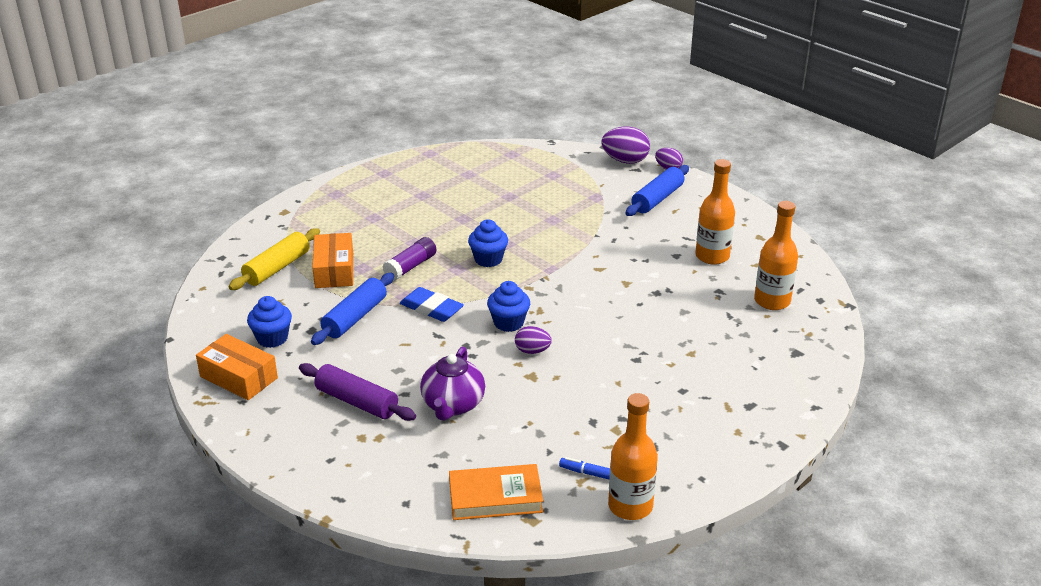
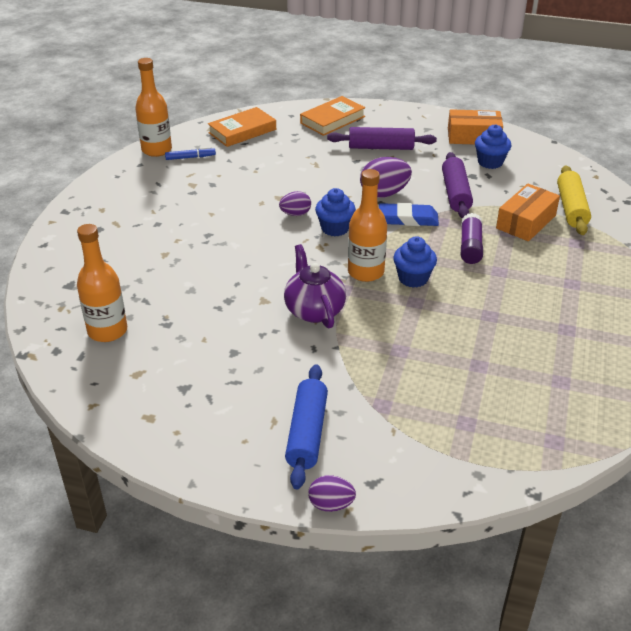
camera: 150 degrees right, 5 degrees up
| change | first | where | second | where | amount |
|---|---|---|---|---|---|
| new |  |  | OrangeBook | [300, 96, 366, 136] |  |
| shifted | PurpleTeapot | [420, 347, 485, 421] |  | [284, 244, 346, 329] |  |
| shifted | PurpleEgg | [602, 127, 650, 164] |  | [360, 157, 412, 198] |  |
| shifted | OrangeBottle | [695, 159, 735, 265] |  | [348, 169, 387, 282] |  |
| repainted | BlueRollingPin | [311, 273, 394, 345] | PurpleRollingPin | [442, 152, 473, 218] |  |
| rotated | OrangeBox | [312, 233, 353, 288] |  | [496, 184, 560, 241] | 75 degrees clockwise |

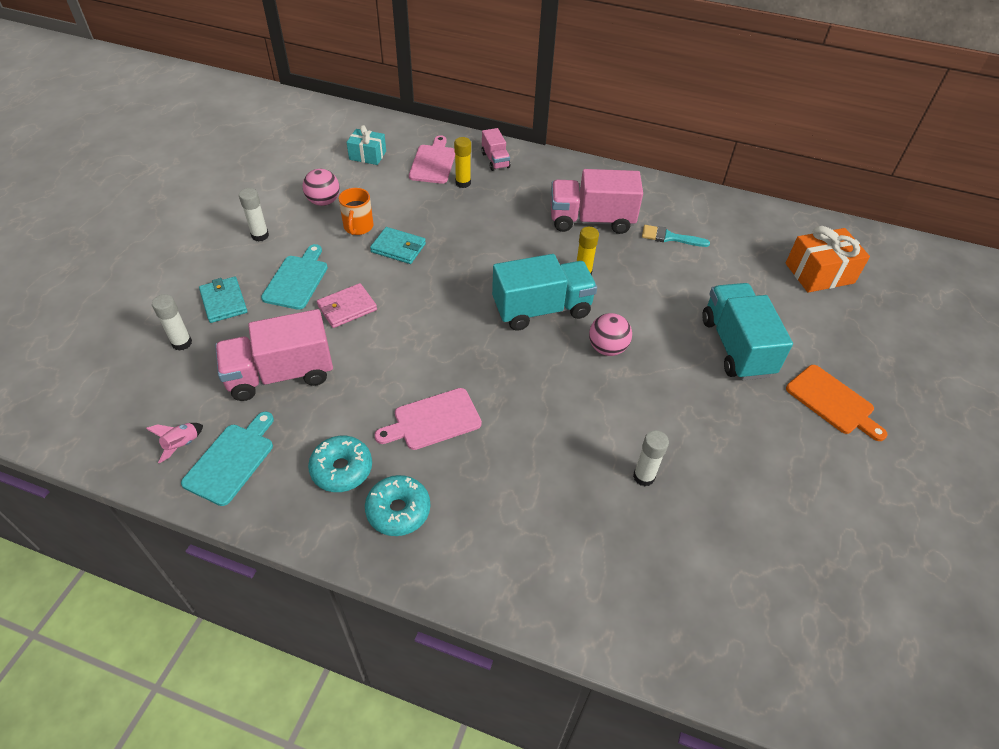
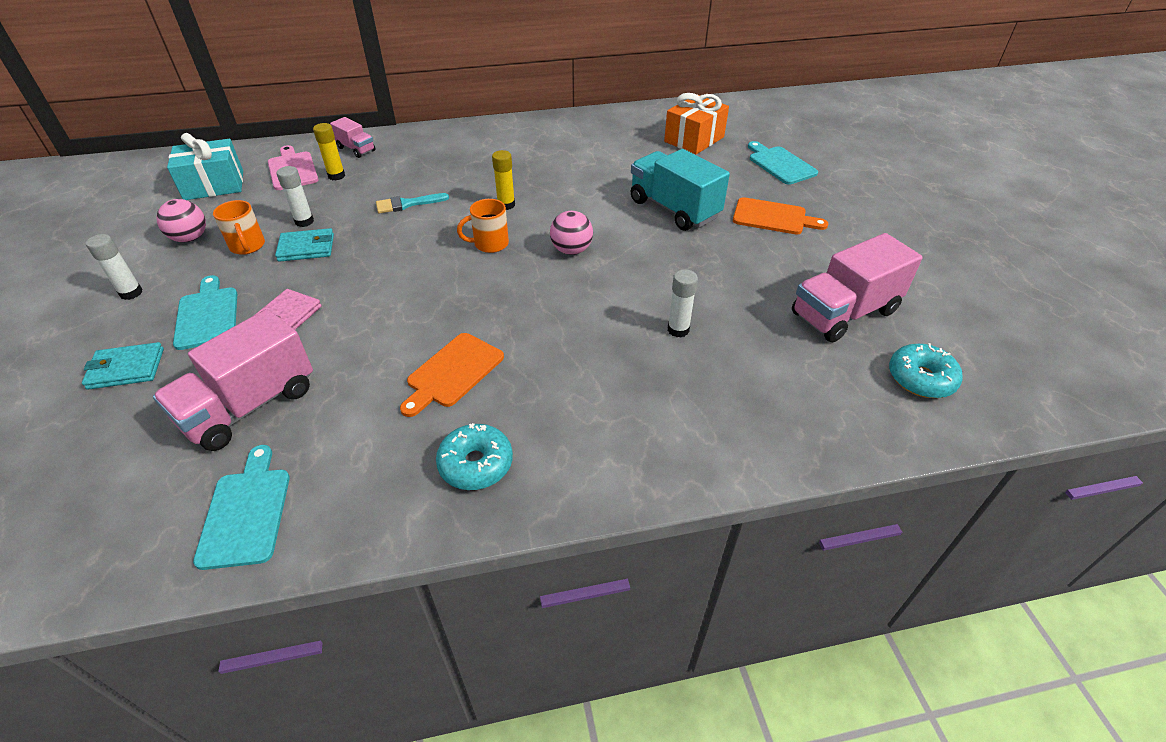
camera: 30 degrees left, 5 degrees down
| change | first | where | second | where | amount |
|---|---|---|---|---|---|
| gone | PinkRocket | [146, 423, 203, 464] |  |  |  |
| new |  |  | TurquoiseCuttingBoard | [748, 141, 818, 185] |  |
| shifted | WhiteGlueStick | [152, 294, 192, 351] |  | [277, 166, 314, 227] |  |
| shifted | TurquoiseDonut | [308, 436, 372, 492] |  | [889, 343, 963, 398] |  |
| shifted | PinkTruck | [551, 169, 643, 234] |  | [792, 233, 923, 343] |  |
| shifted | TurquoiseBrush | [642, 225, 710, 247] |  | [376, 193, 449, 214] |  |
| swapped | TurquoiseTruck | [492, 254, 597, 331] | OrangeMug | [457, 199, 509, 253] |  |
| repainted | PinkCuttingBoard | [374, 388, 482, 450] | OrangeCuttingBoard | [400, 333, 504, 417] |  |
| rotated | TurquoiseWallet | [199, 277, 248, 323] |  | [82, 342, 164, 390] | 45 degrees counterclockwise |
| scaled | TurquoiseGift | [346, 125, 386, 165] |  | [167, 133, 243, 200] | x1.55 |

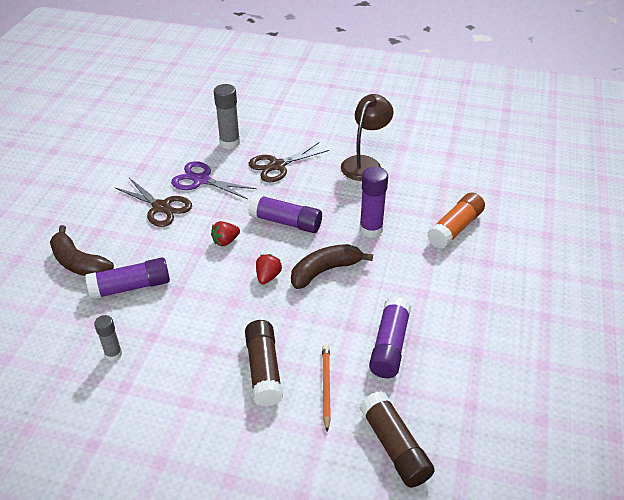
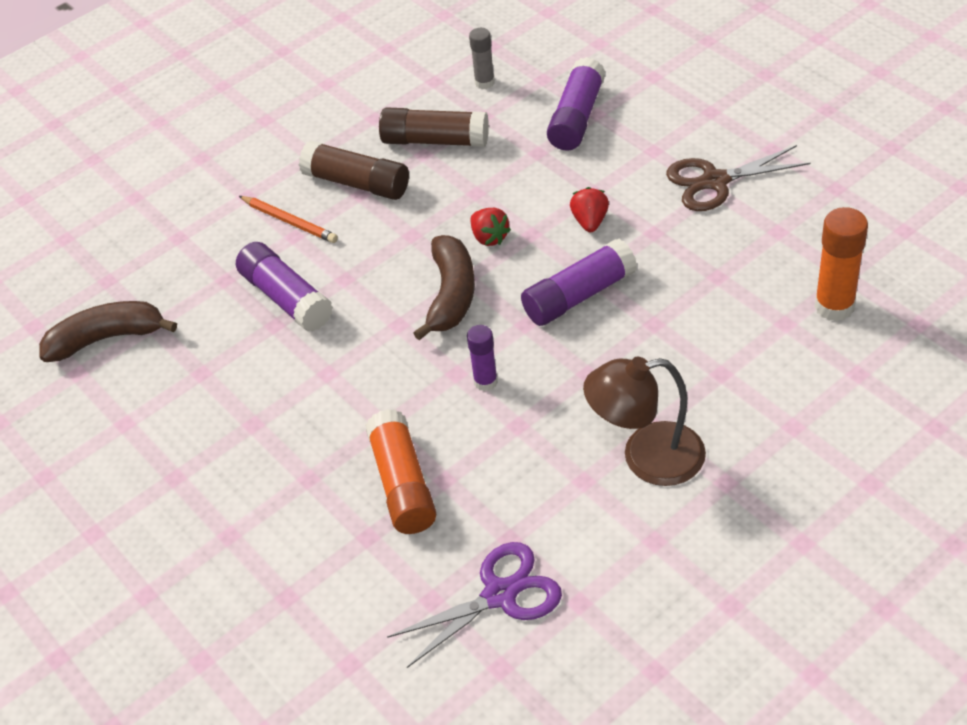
camera: 130 degrees right, 5 degrees up
| change | first | where | second | where | amount |
|---|---|---|---|---|---|
| gone | BrownScissors | [249, 142, 329, 182] |  |  |  |
| shifted | BrownBanana | [50, 225, 114, 276] |  | [39, 301, 177, 362] |  |
| shifted | PurpleScissors | [171, 161, 257, 199] |  | [387, 542, 562, 668] |  |
| shifted | BrownGlueStick | [360, 391, 435, 488] |  | [379, 107, 489, 147] |  |
| repainted | GreyGlueStick | [214, 84, 240, 149] | OrangeGlueStick | [815, 207, 868, 321] |  |
| rotated | BrownLamp | [341, 94, 393, 181] |  | [583, 357, 706, 486] | 105 degrees clockwise |
| scaled | PurpleGlueStick | [359, 166, 388, 238] |  | [467, 325, 498, 391] | x0.60 |

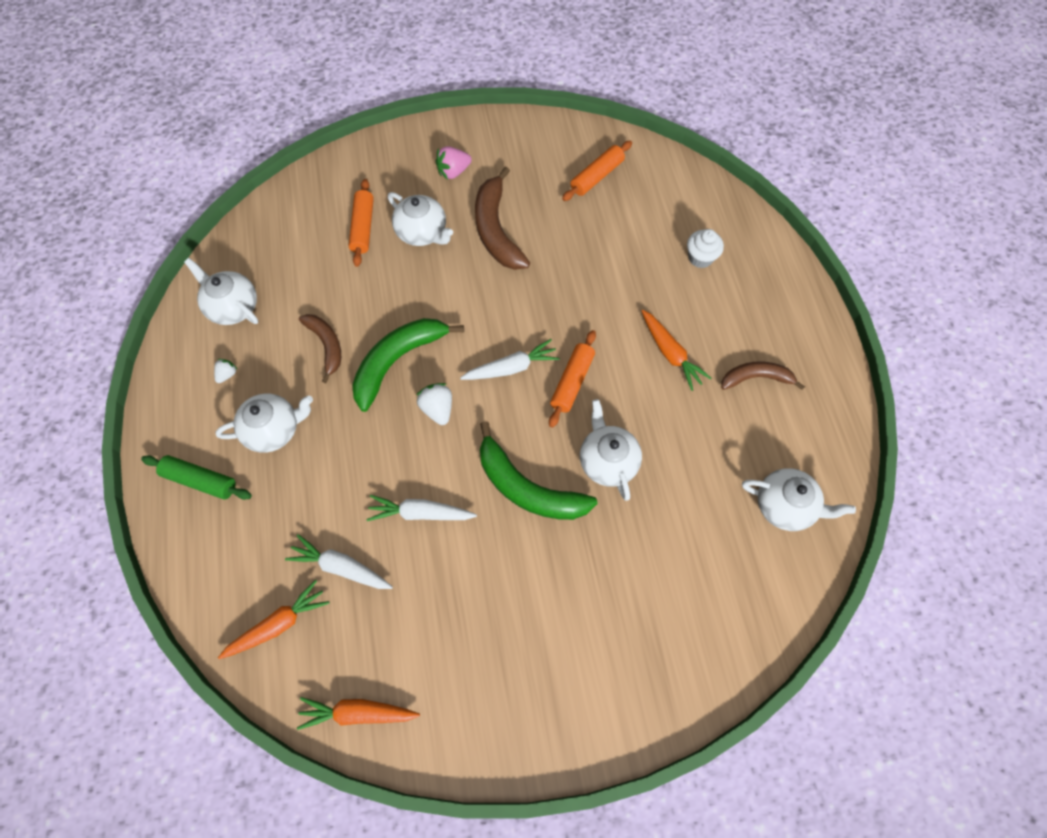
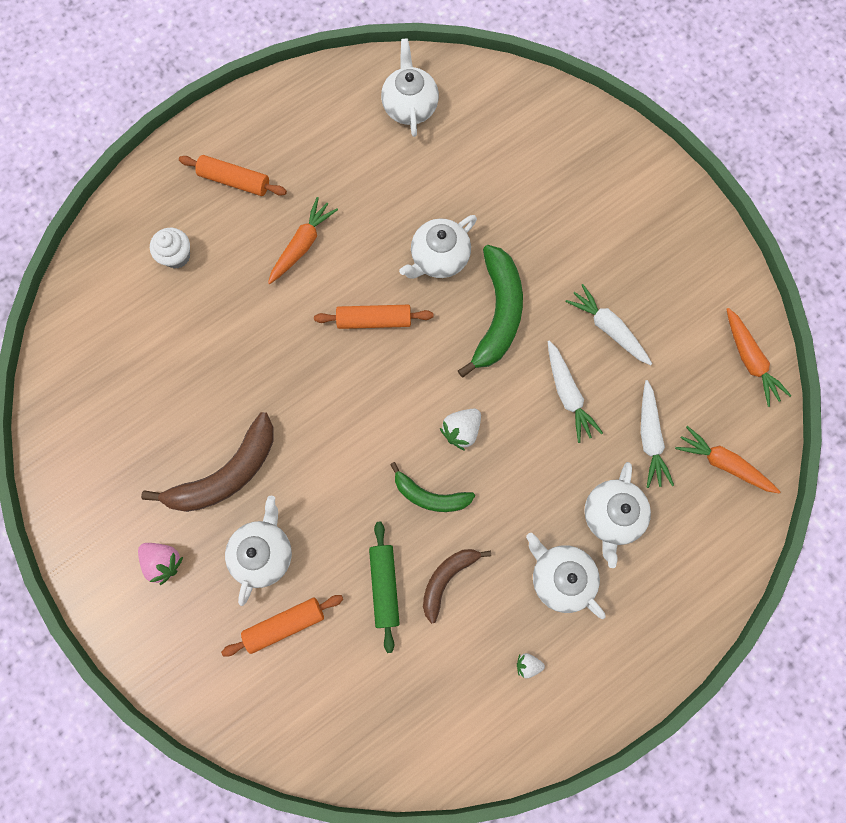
camera: 115 degrees left, 10 degrees up
| change | first | where | second | where | amount |
|---|---|---|---|---|---|
| gone | BrownBanana | [721, 362, 805, 390] |  |  |  |
| shifted | GreenRollingPin | [141, 455, 252, 500] |  | [369, 522, 400, 653] |  |
| shifted | WhiteTeapot | [184, 258, 258, 325] |  | [584, 462, 651, 568] |  |
| shifted | WhiteCarrot | [460, 339, 560, 380] |  | [565, 284, 652, 365] |  |
| shifted | OrangeRollingPin | [562, 141, 632, 201] |  | [179, 155, 287, 196] |  |
| scaled | GreenBanana | [352, 318, 464, 412] |  | [390, 462, 475, 512] | x0.61 |

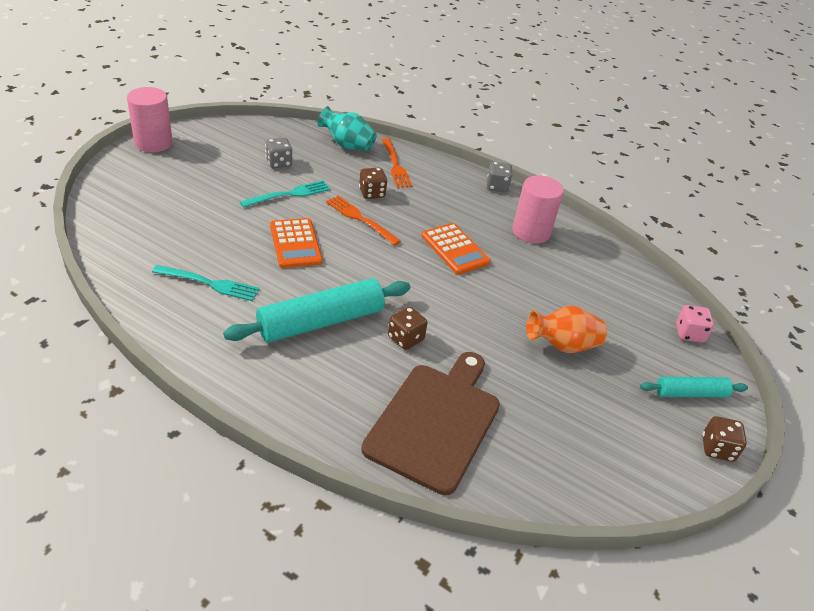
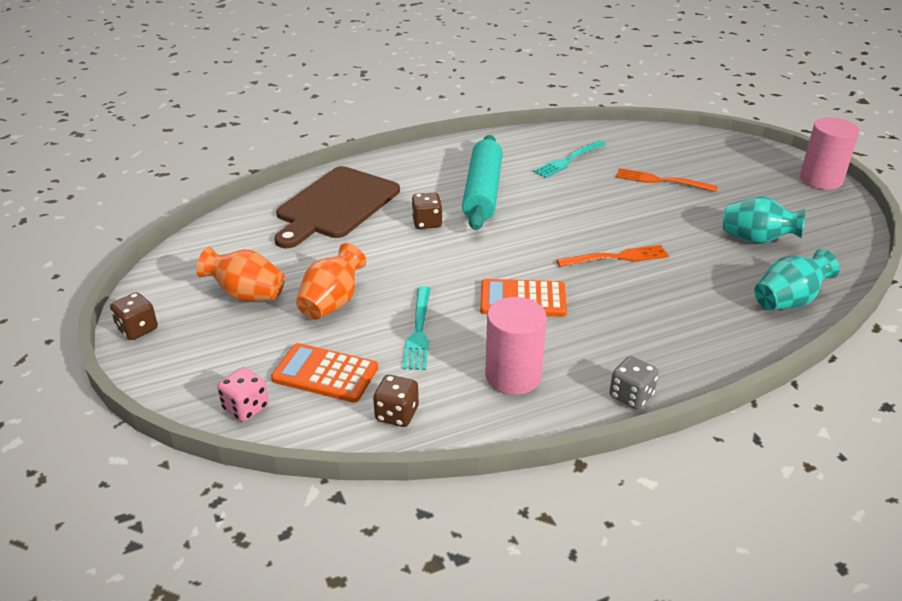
camera: 130 degrees right, 5 degrees down
| change | first | where | second | where | amount |
|---|---|---|---|---|---|
| gone | TurquoiseRollingPin | [640, 377, 748, 397] |  |  |  |
| new |  |  | OrangeVase | [196, 247, 285, 301] |  |
| shifted | TurquoiseFork | [240, 180, 330, 208] |  | [402, 286, 431, 370] |  |
| shifted | OrangeCalculator | [270, 218, 323, 268] |  | [271, 343, 378, 403] |  |
| shifted | BrownDice | [359, 168, 388, 199] |  | [373, 375, 419, 427] |  |
| shifted | OrangeFork | [382, 138, 412, 188] |  | [616, 168, 718, 192] |  |
| swapped | GreyDice | [265, 137, 292, 168] | TurquoiseVase | [723, 196, 805, 244] |  |
| rotated | BrownCuttingBoard | [361, 352, 500, 495] |  | [274, 166, 400, 248] | 60 degrees clockwise |

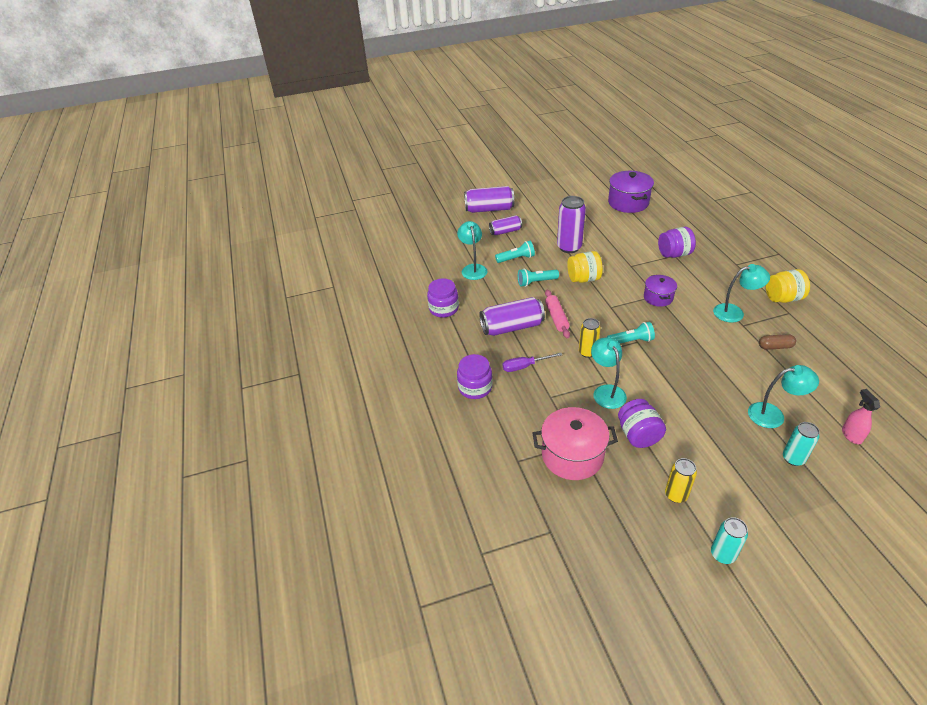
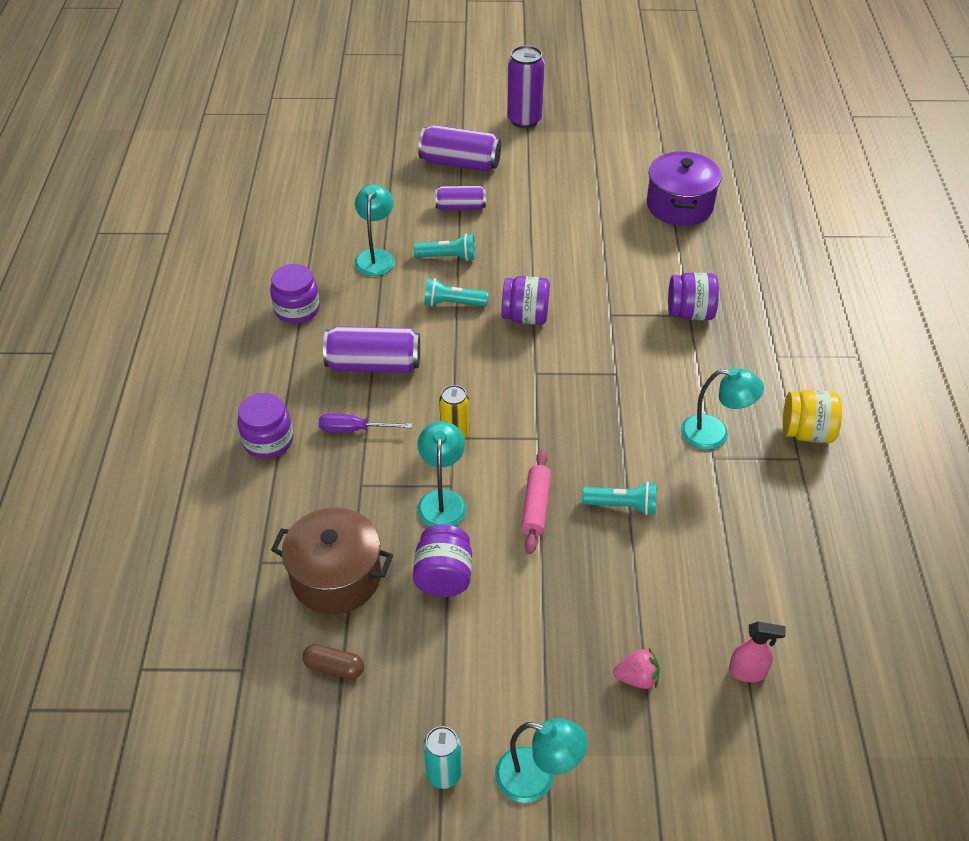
camera: 15 degrees right, 5 degrees up
| change | first | where | second | where | amount |
|---|---|---|---|---|---|
| gone | PurplePot | [644, 275, 677, 307] |  |  |  |
| gone | YellowCan | [665, 458, 697, 503] |  |  |  |
| shifted | PinkRollingPin | [545, 290, 570, 339] |  | [521, 450, 551, 554] |  |
| shifted | PurpleCan | [557, 196, 586, 253] |  | [507, 45, 545, 128] |  |
| shifted | TurquoiseFlashlight | [607, 322, 655, 344] |  | [582, 482, 657, 515] |  |
| shifted | TurquoiseLamp | [748, 365, 819, 428] |  | [495, 718, 588, 803] |  |
| shifted | BrownCapsule | [759, 334, 796, 350] |  | [302, 644, 364, 679] |  |
| swapped | TurquoiseCan | [783, 422, 820, 466] | PinkStrawberry | [613, 648, 660, 689] |  |
| repainted | PinkPot | [533, 407, 618, 480] | BrownPot | [271, 507, 393, 614] |  |
| repainted | YellowJar | [567, 251, 603, 283] | PurpleJar | [502, 276, 550, 325] |  |
| rotated | PinkSprayBottle | [842, 389, 880, 444] |  | [729, 622, 786, 682] | 90 degrees clockwise |

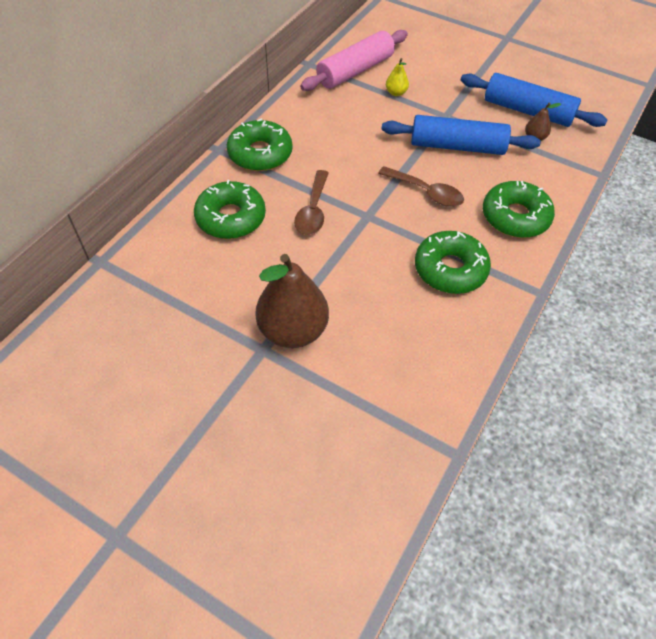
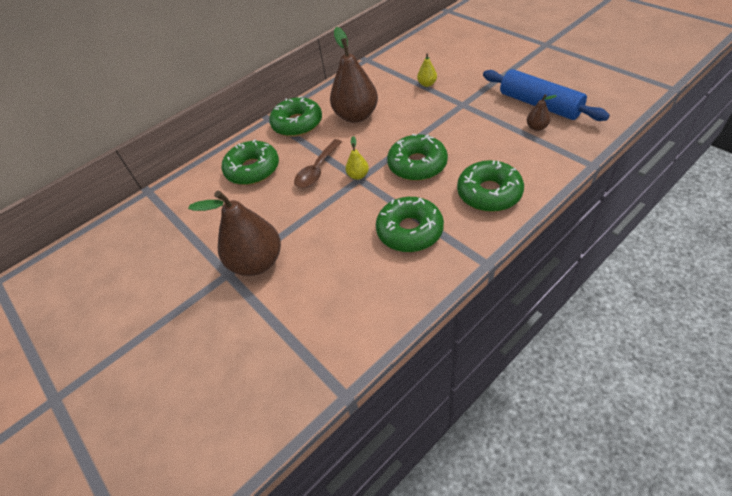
camera: 25 degrees right, 5 degrees down
| change | first | where | second | where | amount |
|---|---|---|---|---|---|
| gone | PinkRollingPin | [300, 30, 408, 91] |  |  |  |
| gone | BlueRollingPin | [381, 115, 541, 155] |  |  |  |
| new |  |  | BrownPear | [330, 27, 378, 123] |  |
| new |  |  | YellowPear | [345, 136, 369, 180] |  |
| swapped | BrownSpoon | [378, 166, 464, 207] | GreenDonut | [387, 134, 448, 181] |  |

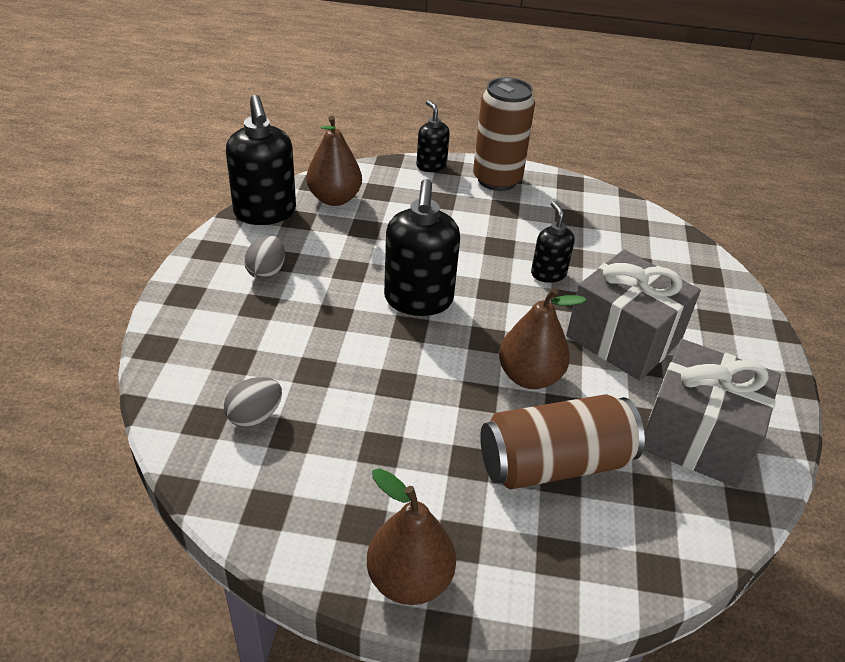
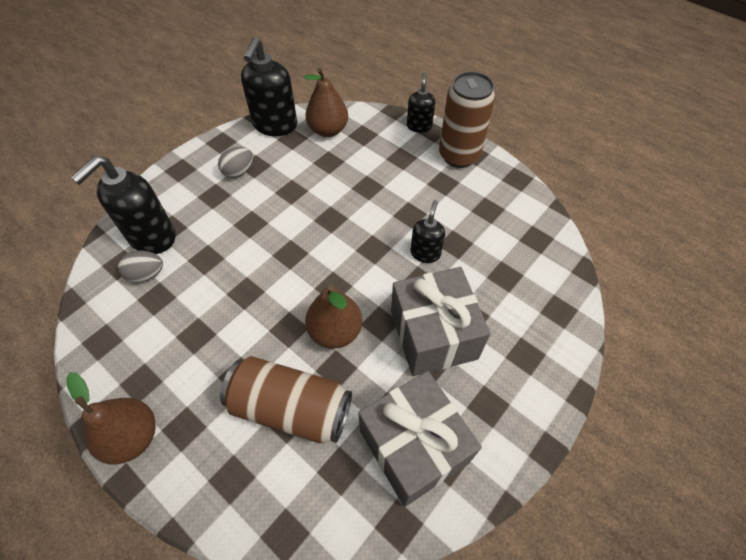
camera: 35 degrees right, 15 degrees up
| change | first | where | second | where | amount |
|---|---|---|---|---|---|
| shifted | BlackSoapDispenser | [384, 179, 460, 316] |  | [71, 156, 176, 254] |  |

